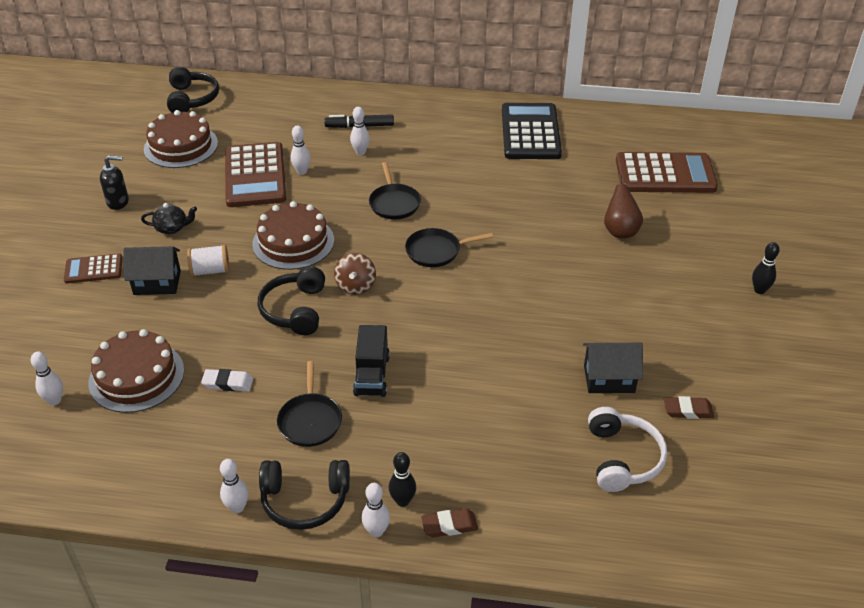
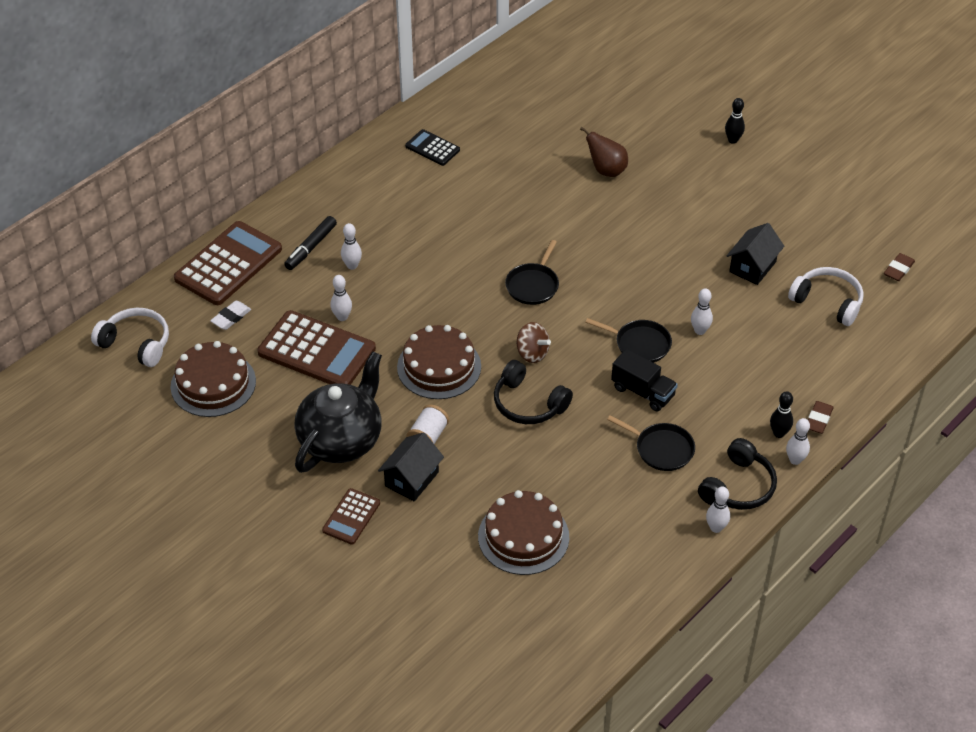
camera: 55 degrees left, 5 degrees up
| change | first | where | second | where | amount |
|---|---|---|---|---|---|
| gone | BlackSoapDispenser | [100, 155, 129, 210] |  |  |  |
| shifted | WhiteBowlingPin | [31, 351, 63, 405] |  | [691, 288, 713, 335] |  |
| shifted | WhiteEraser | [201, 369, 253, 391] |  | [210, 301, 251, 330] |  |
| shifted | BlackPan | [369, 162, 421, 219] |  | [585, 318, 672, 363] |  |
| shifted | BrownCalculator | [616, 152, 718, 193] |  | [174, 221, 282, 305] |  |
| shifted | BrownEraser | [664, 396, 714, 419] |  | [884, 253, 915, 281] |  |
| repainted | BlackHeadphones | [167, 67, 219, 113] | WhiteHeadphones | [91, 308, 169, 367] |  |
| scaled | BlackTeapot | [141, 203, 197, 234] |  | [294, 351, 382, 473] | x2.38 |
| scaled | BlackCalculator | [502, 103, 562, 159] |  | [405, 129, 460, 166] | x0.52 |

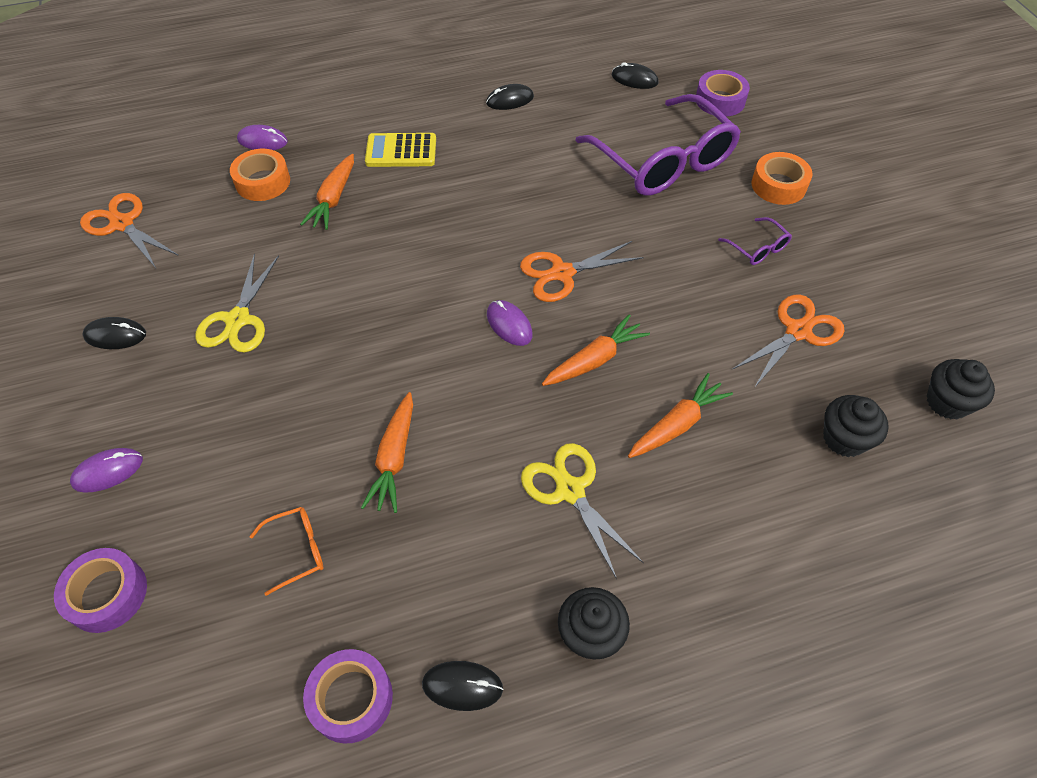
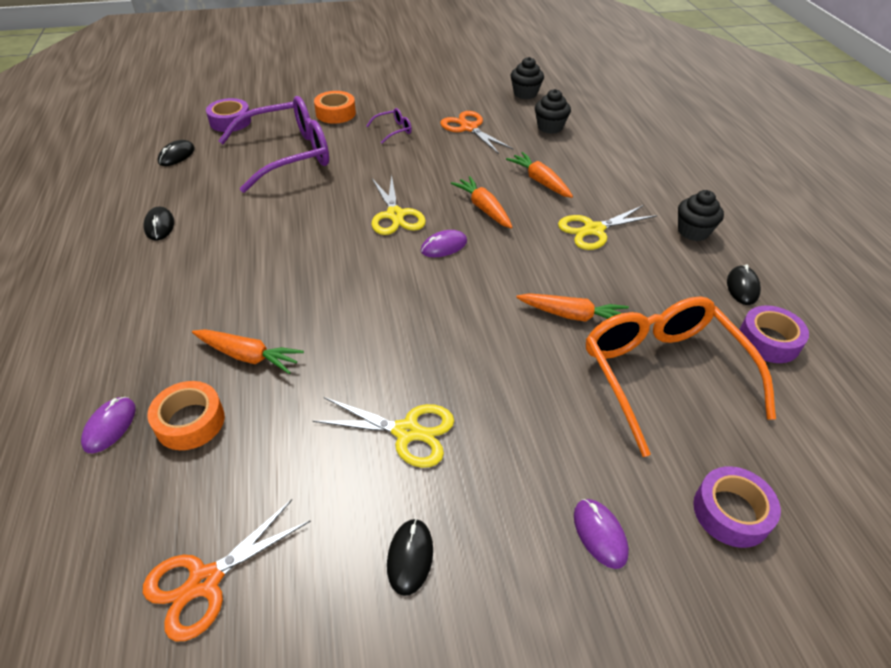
camera: 85 degrees left, 10 degrees down
| change | first | where | second | where | amount |
|---|---|---|---|---|---|
| gone | YellowCalculator | [365, 133, 436, 167] |  |  |  |
| repainted | OrangeScissors | [520, 241, 644, 302] | YellowScissors | [371, 174, 426, 235] |  |
| scaled | OrangeGlasses | [249, 507, 324, 596] |  | [586, 297, 776, 457] | x2.50 |

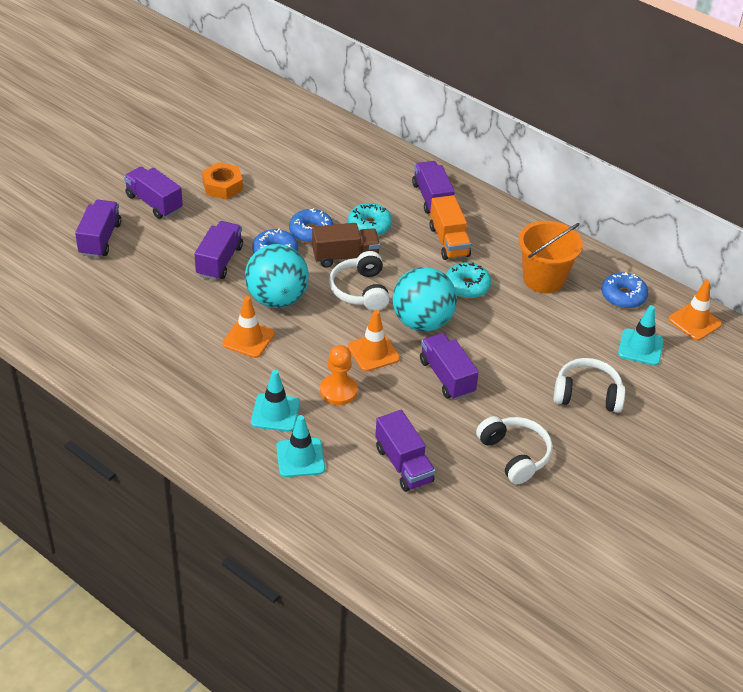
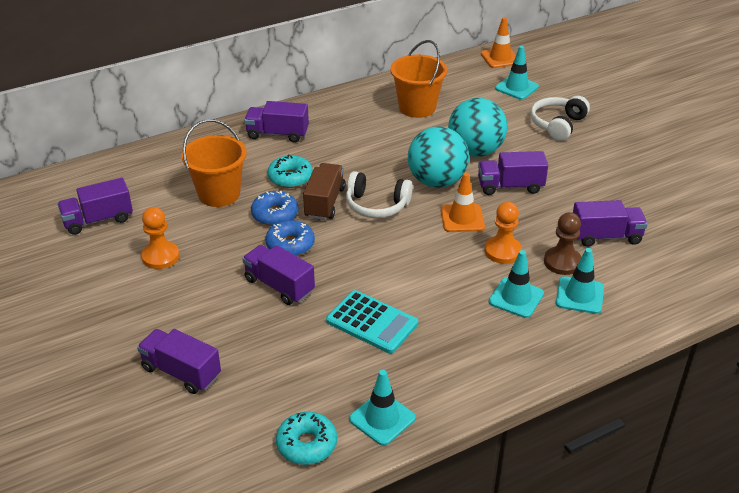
camera: 65 degrees left, 5 degrees down
| change | first | where | second | where | amount |
|---|---|---|---|---|---|
| gone | OrangeTrafficCone | [222, 296, 275, 358] |  |  |  |
| gone | OrangeTruck | [429, 195, 471, 260] |  |  |  |
| gone | WhiteHeadphones | [476, 416, 553, 484] |  |  |  |
| gone | BlueDonut | [601, 272, 648, 309] |  |  |  |
| new |  |  | OrangeBucket | [181, 119, 247, 207] |  |
| new |  |  | TurquoiseCalculator | [326, 290, 418, 354] |  |
| new |  |  | TurquoiseTrafficCone | [349, 370, 416, 446] |  |
| new |  |  | BrownPawn | [544, 212, 581, 275] |  |
| shifted | PurpleTruck | [124, 167, 183, 219] |  | [57, 178, 133, 235] |  |
| shifted | TurquoiseBall | [245, 244, 309, 308] |  | [448, 98, 507, 157] |  |
| shifted | TurquoiseDonut | [446, 262, 491, 299] |  | [276, 412, 337, 465] |  |
| swapped | OrangeNut | [202, 162, 243, 200] | OrangePawn | [141, 207, 180, 269] |  |

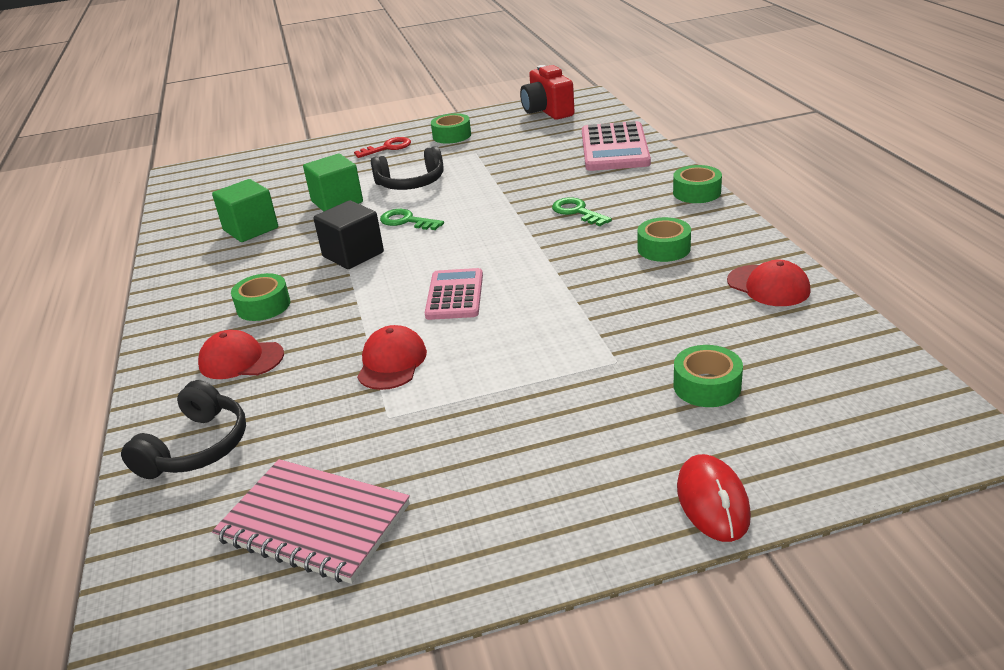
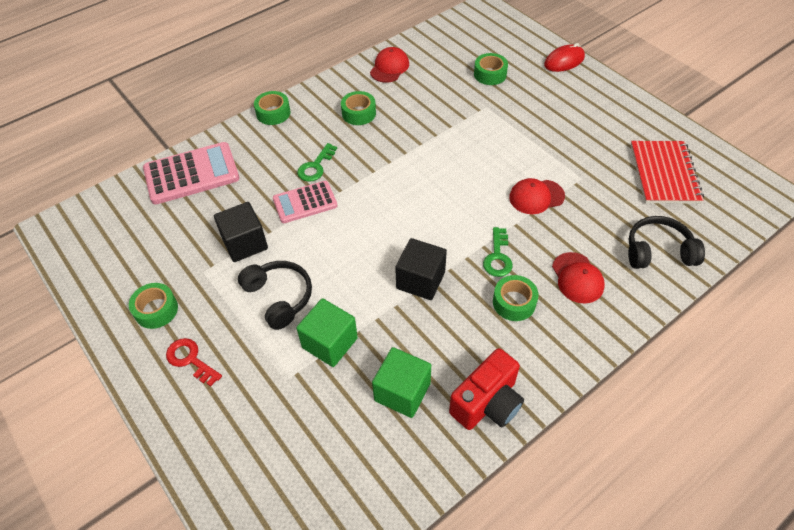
camera: 115 degrees left, 20 degrees up
| change | first | where | second | where | amount |
|---|---|---|---|---|---|
| new |  |  | BlackCube | [214, 202, 268, 262] |  |
| shifted | GreenKey | [380, 209, 444, 230] |  | [483, 227, 513, 277] |  |
| shifted | PinkCalculator | [425, 268, 483, 320] |  | [273, 181, 337, 223] |  |
| shifted | RedCamera | [520, 65, 575, 120] |  | [449, 348, 524, 430] |  |
| repainted | PinkNotebook | [212, 459, 410, 584] | RedNotebook | [631, 141, 704, 204] |  |

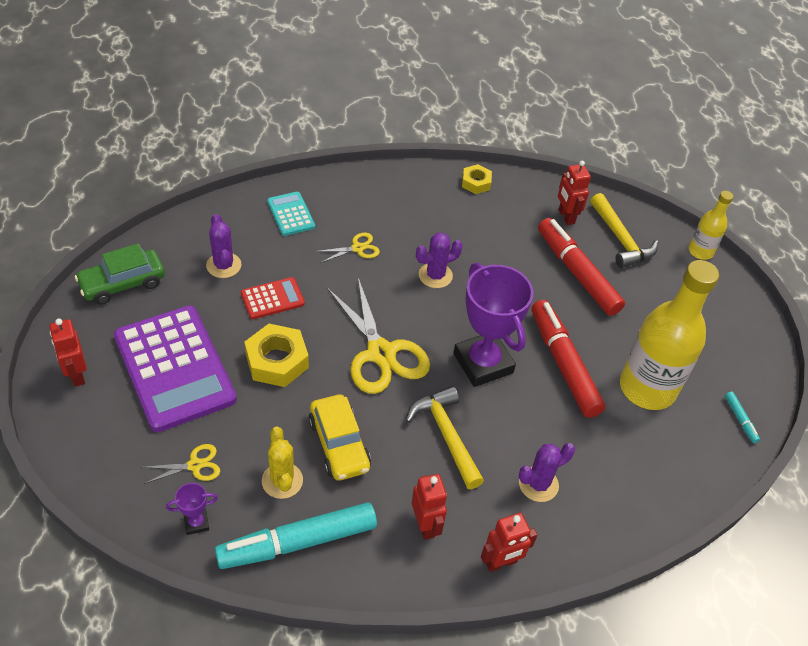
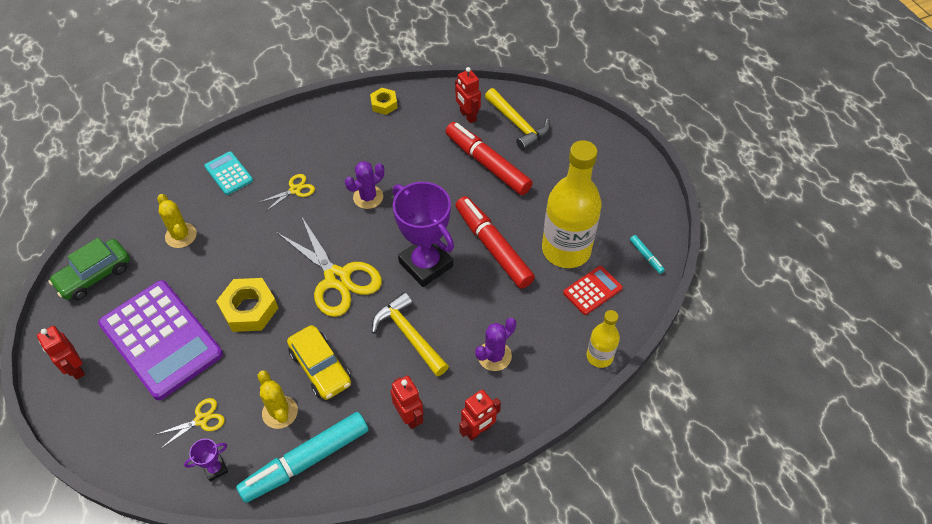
camera: 10 degrees left, 5 degrees up
| change | first | where | second | where | amount |
|---|---|---|---|---|---|
| shifted | RedCalculator | [241, 277, 305, 319] |  | [563, 266, 623, 315] |  |
| shifted | YellowBottle | [689, 191, 733, 260] |  | [587, 310, 620, 368] |  |
| repainted | PurpleCactus | [206, 214, 241, 278] | YellowCactus | [157, 194, 197, 248] |  |

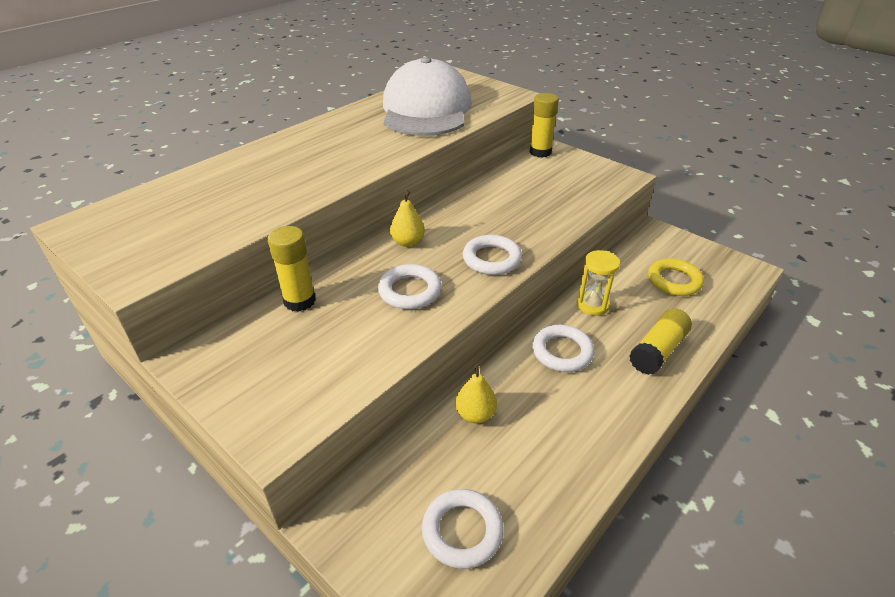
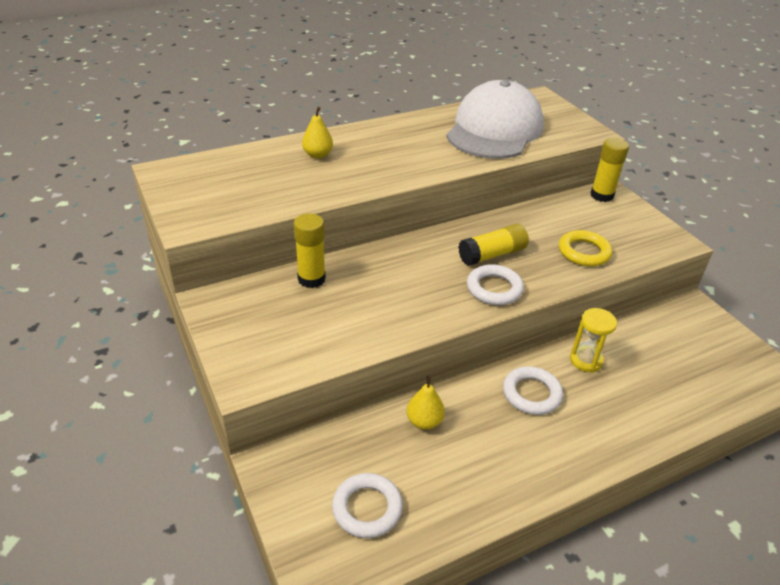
camera: 20 degrees right, 0 degrees up
| change | first | where | second | where | amount |
|---|---|---|---|---|---|
| gone | WhiteRing | [378, 264, 442, 309] |  |  |  |
| shifted | YellowPear | [390, 190, 425, 247] |  | [302, 107, 333, 159] |  |
| shifted | YellowGlueStick | [629, 308, 692, 375] |  | [458, 224, 529, 266] |  |
| shifted | YellowRing | [648, 258, 704, 296] |  | [559, 230, 612, 267] |  |

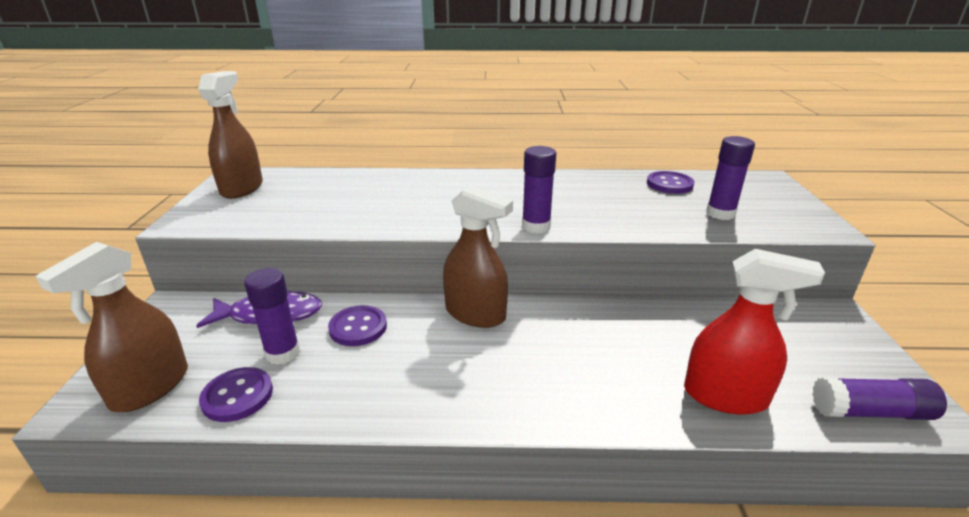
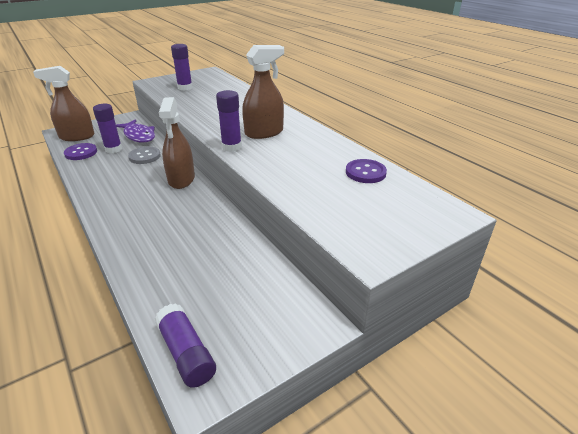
camera: 55 degrees right, 5 degrees up
| change | first | where | second | where | amount |
|---|---|---|---|---|---|
| gone | RedSprayBottle | [684, 249, 825, 415] |  |  |  |
| shifted | BrownSprayBottle | [198, 71, 263, 199] |  | [242, 45, 284, 139] |  |
| shifted | PurpleGlueStick | [706, 136, 755, 220] |  | [171, 44, 193, 90] |  |
| repainted | PurpleButton | [328, 305, 387, 346] | GreyButton | [128, 147, 161, 164] |  |

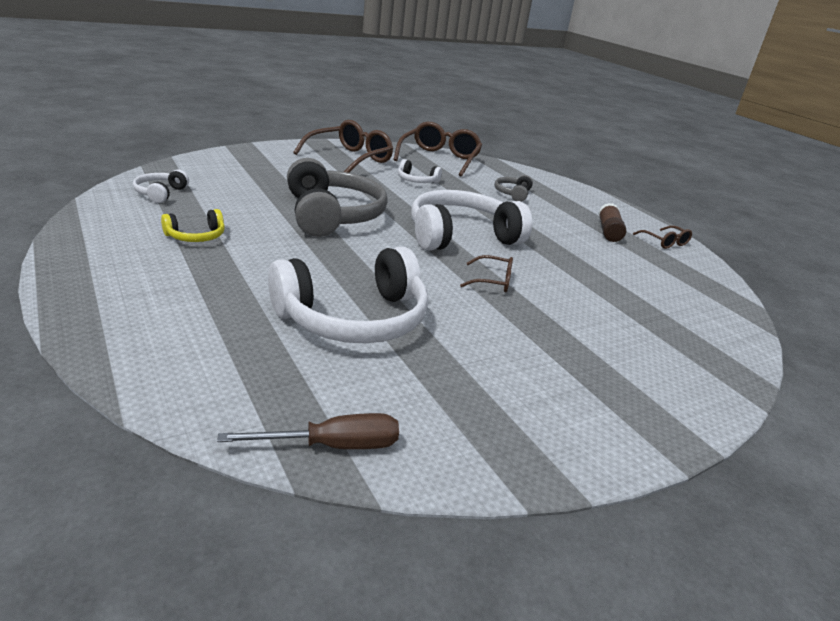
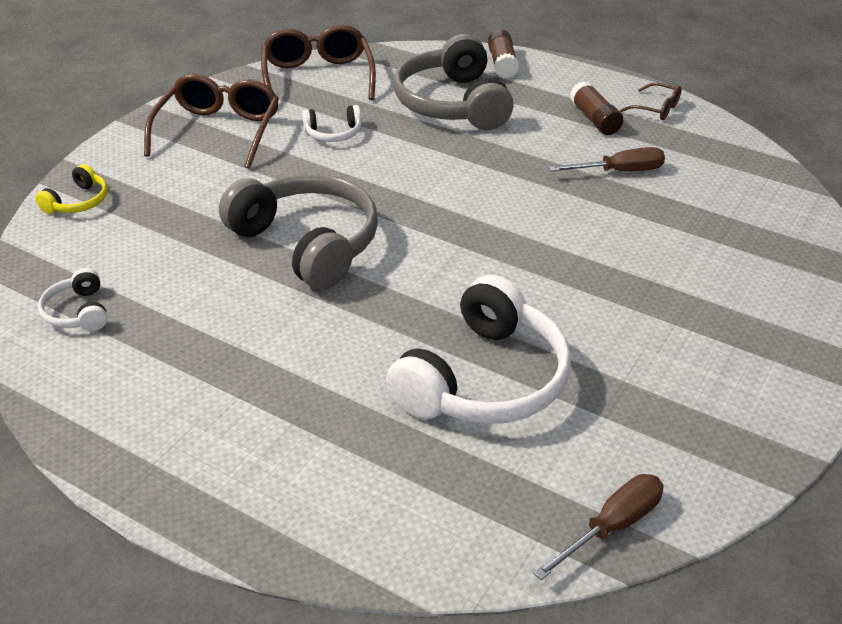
camera: 25 degrees left, 10 degrees up
| change | first | where | second | where | amount |
|---|---|---|---|---|---|
| gone | WhiteHeadphones | [411, 190, 532, 251] |  |  |  |
| gone | BrownGlasses | [460, 255, 513, 292] |  |  |  |
| new |  |  | BrownGlueStick | [488, 29, 519, 79] |  |
| new |  |  | BrownScrewdriver | [549, 147, 665, 172] |  |
| shifted | YellowHeadphones | [161, 209, 225, 242] |  | [36, 164, 108, 214] |  |
| scaled | GreyHeadphones | [494, 175, 533, 202] |  | [394, 34, 514, 130] | x2.19 |

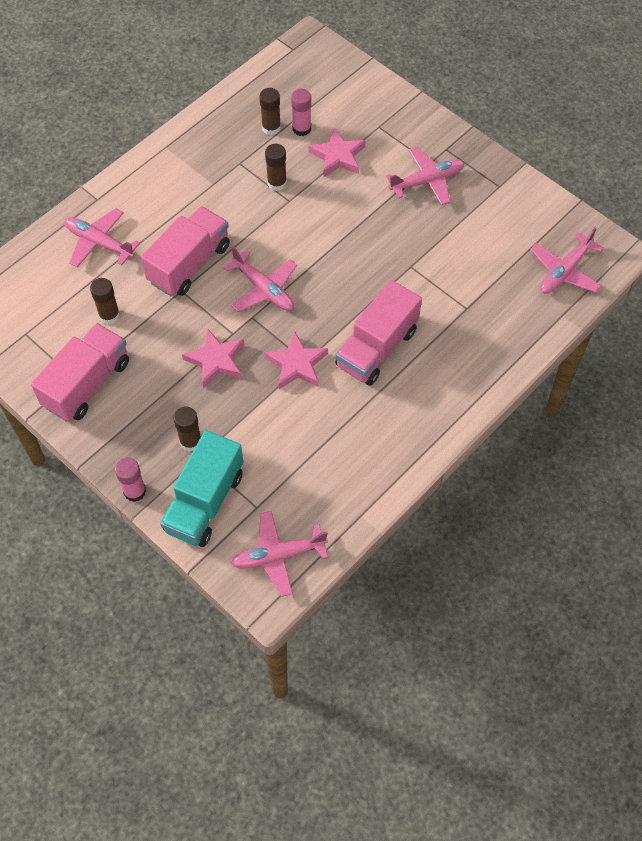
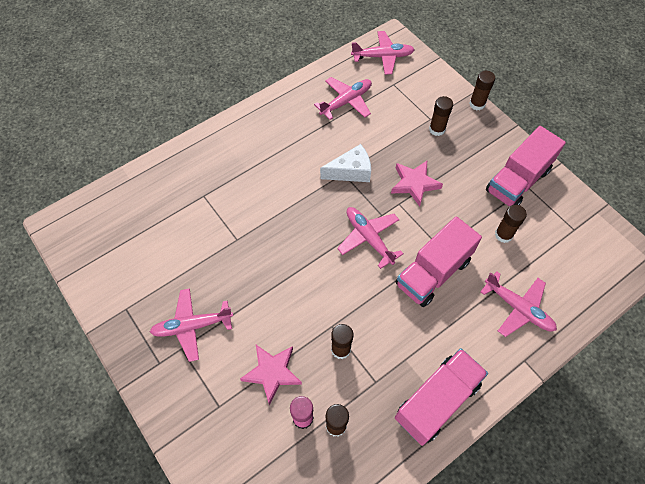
camera: 170 degrees left, 0 degrees up
| change | first | where | second | where | amount |
|---|---|---|---|---|---|
| gone | TurquoiseTruck | [160, 430, 243, 547] |  |  |  |
| shifted | PinkTruck | [335, 280, 422, 386] |  | [395, 348, 488, 446] |  |
| shifted | PinkPlane | [530, 227, 604, 294] |  | [314, 77, 372, 120] |  |
| swapped | PinkStar | [264, 331, 328, 389] | WhiteCheese | [320, 144, 371, 182] |  |
| repainted | PinkGlueStick | [115, 457, 146, 502] | BrownGlueStick | [469, 71, 495, 110] |  |

